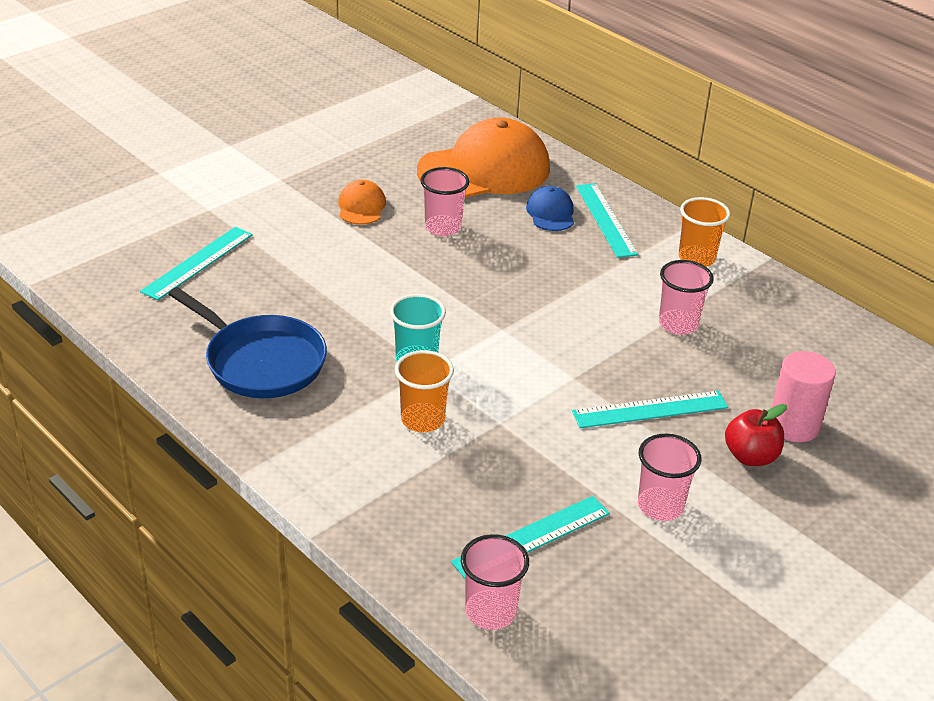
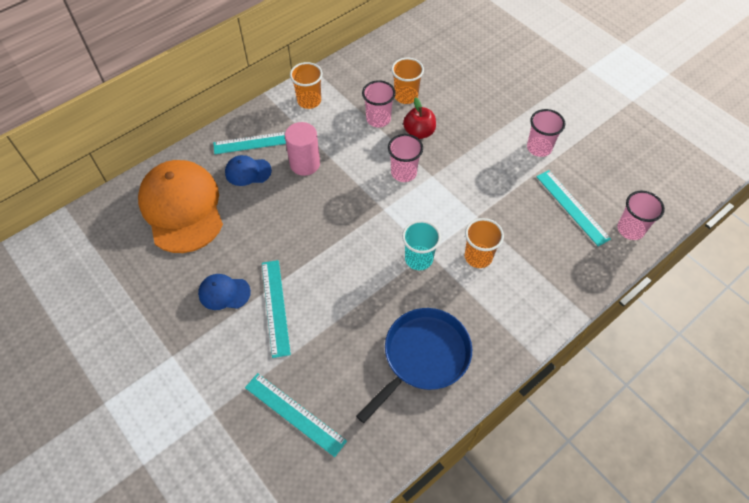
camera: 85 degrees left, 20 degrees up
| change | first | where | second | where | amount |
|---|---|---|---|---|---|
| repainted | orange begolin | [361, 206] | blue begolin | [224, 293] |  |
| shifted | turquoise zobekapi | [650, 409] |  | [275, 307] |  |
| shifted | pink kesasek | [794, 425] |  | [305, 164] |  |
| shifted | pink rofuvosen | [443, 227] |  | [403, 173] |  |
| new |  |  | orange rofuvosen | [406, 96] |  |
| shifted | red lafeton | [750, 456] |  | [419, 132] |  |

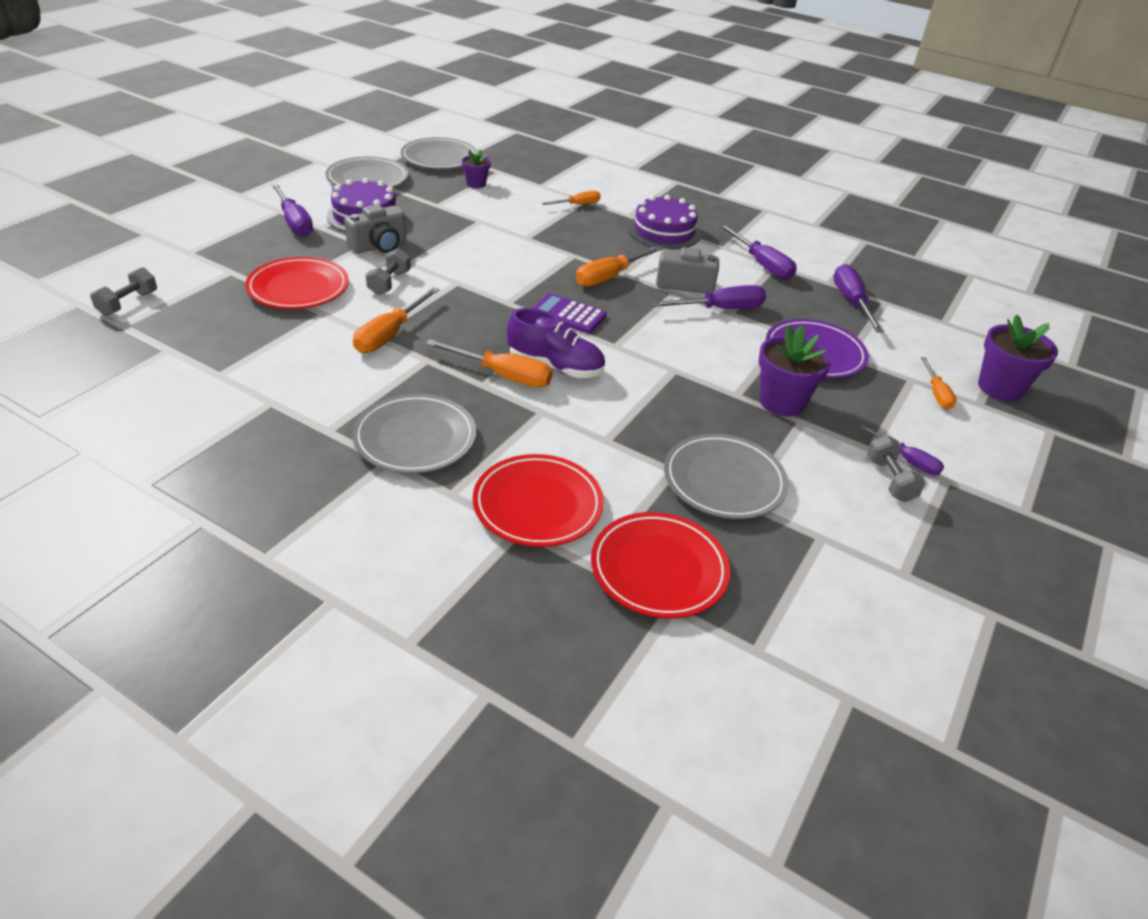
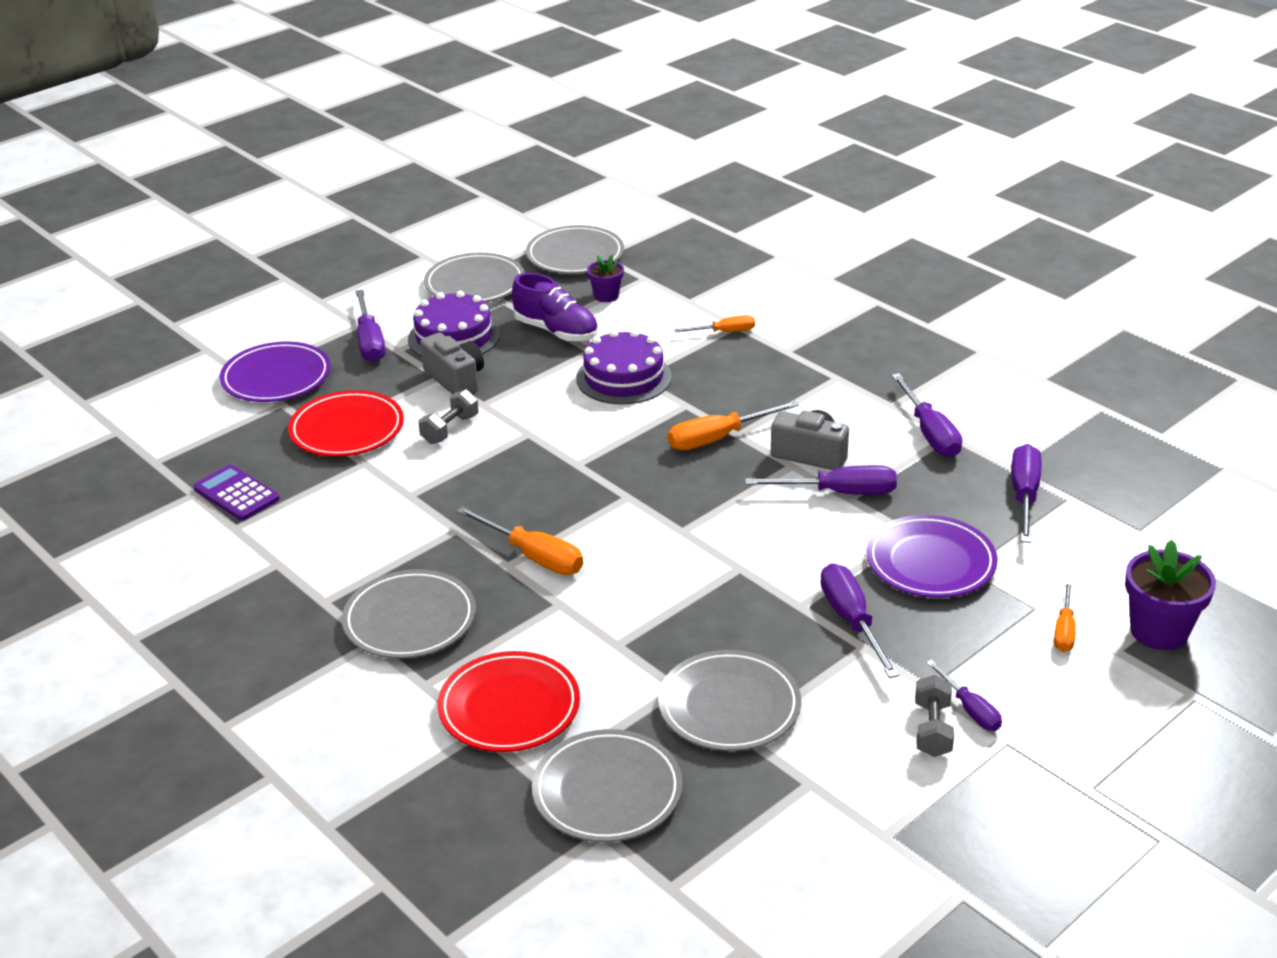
camera: 20 degrees right, 5 degrees down
| change | first | where | second | where | amount |
|---|---|---|---|---|---|
| shifted | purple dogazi | [568, 314] |  | [236, 494] |  |
| new |  |  | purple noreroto | [276, 378] |  |
| rotated | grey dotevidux | [379, 246] |  | [455, 379] | 105 degrees counterclockwise |
| shifted | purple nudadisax | [555, 367] |  | [556, 331] |  |
| repainted | red noreroto | [658, 569] | grey noreroto | [607, 791] |  |
| shifted | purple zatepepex | [664, 231] |  | [623, 377] |  |
| swapped | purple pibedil | [782, 402] | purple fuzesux | [851, 621] |  |
| gone | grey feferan | [128, 303] |  |  |  |
| gone | orange fuzesux | [390, 334] |  |  |  |

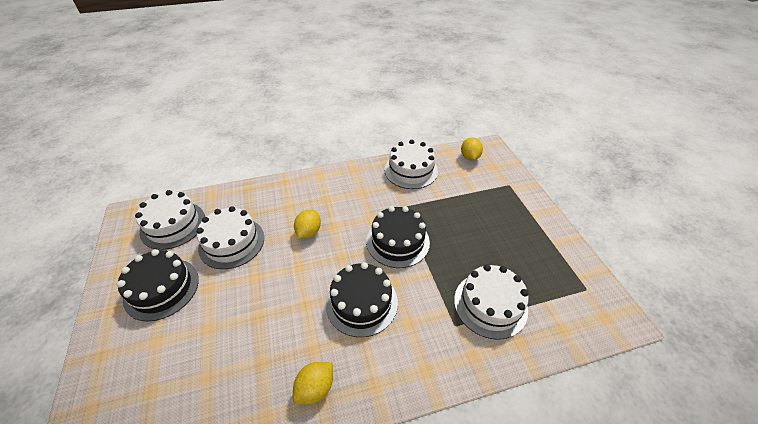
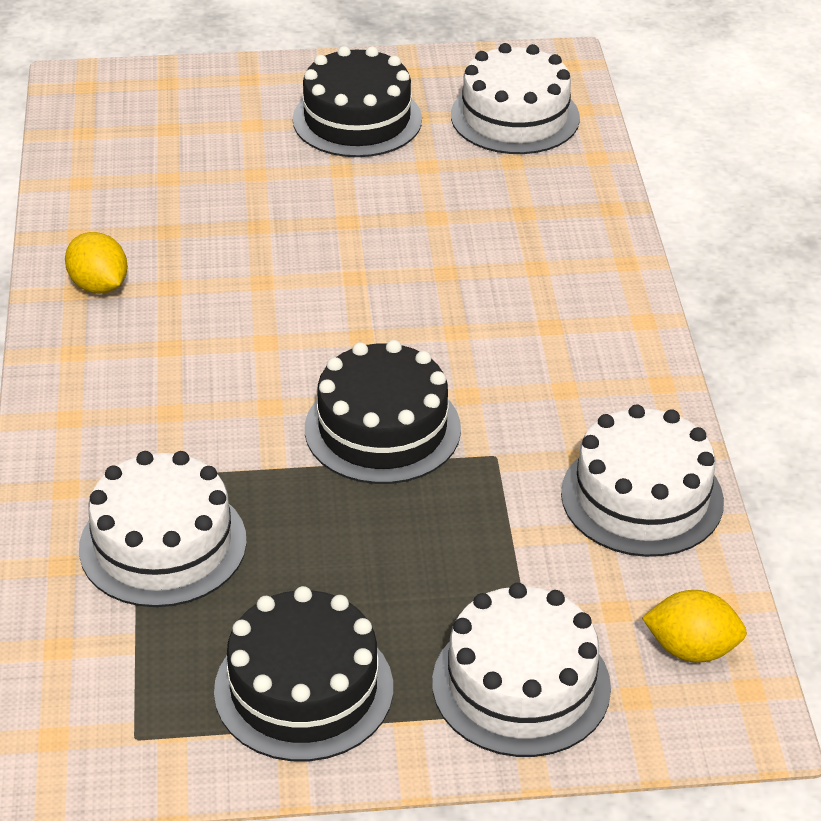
camera: 100 degrees right, 5 degrees down
| change | first | where | second | where | amount |
|---|---|---|---|---|---|
| shifted | black zatepepex | [361, 302] |  | [303, 689] |  |
| shifted | white zatepepex | [231, 242] |  | [521, 685] |  |
| gone | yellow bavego | [309, 232] |  |  |  |

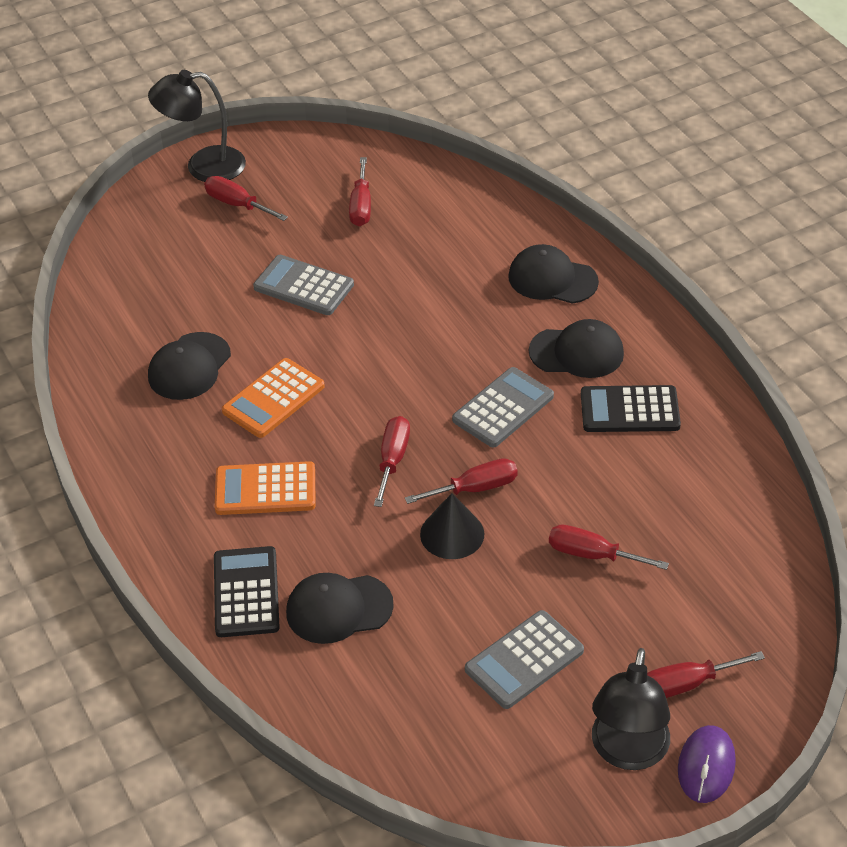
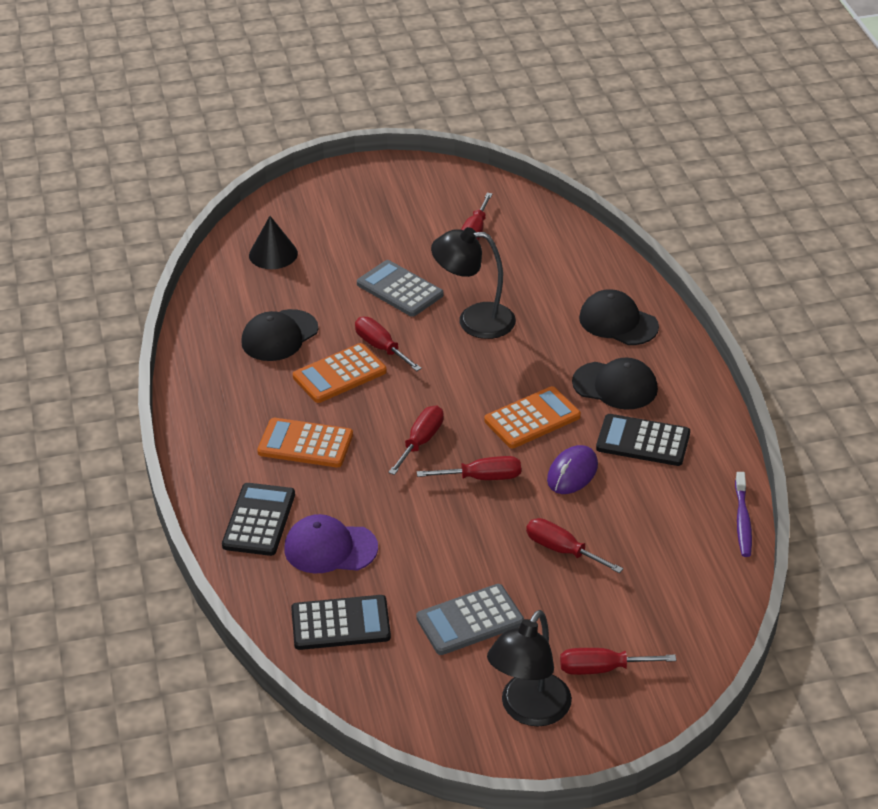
camera: 15 degrees right, 5 degrees down
| change | first | where | second | where | amount |
|---|---|---|---|---|---|
| shifted | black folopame | [452, 534] |  | [273, 254] |  |
| repainted | black begolin | [338, 609] | purple begolin | [330, 548] |  |
| new |  |  | black dogazi | [340, 623] |  |
| shifted | red fuzesux | [237, 204] |  | [381, 347] |  |
| shifted | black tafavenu | [203, 166] |  | [474, 320] |  |
| repainted | grey dogazi | [503, 408] | orange dogazi | [532, 418] |  |
| shifted | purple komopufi | [706, 766] |  | [572, 473] |  |
| new |  |  | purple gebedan | [742, 520] |  |

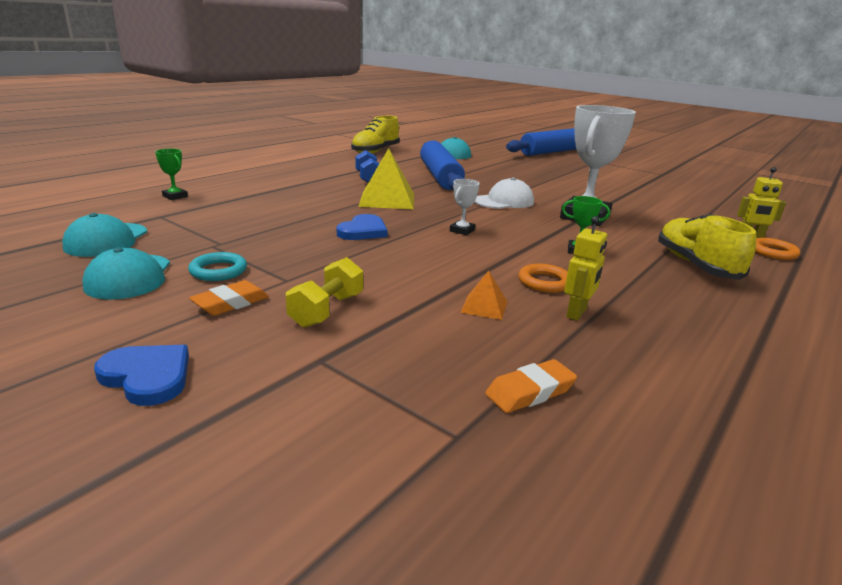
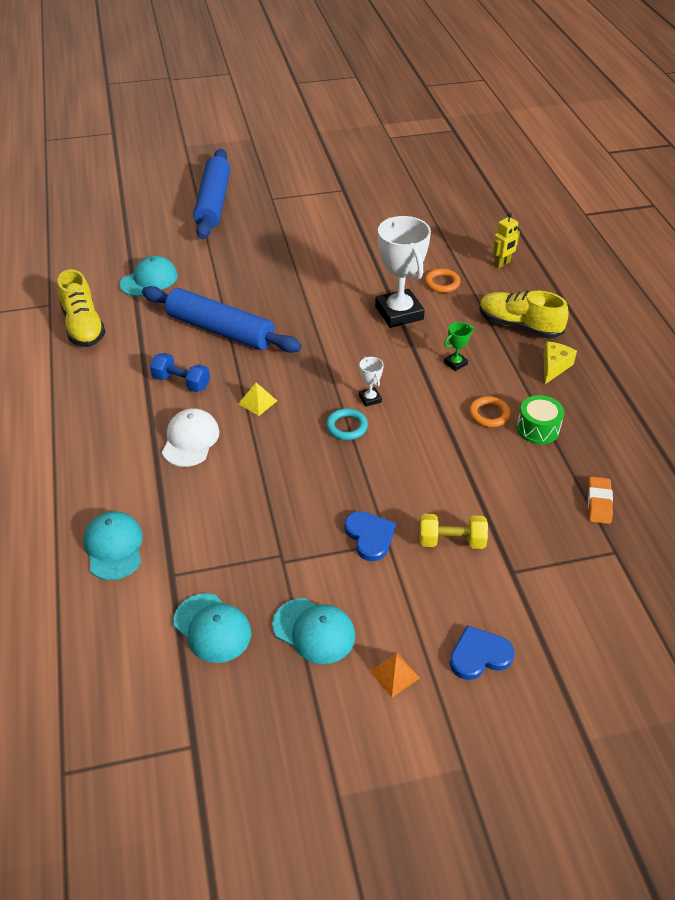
camera: 50 degrees left, 20 degrees up
| change | first | where | second | where | amount |
|---|---|---|---|---|---|
| swapped | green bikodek | [175, 196] | turquoise begolin | [114, 547] |  |
| shifted | white begolin | [504, 201] |  | [190, 440] |  |
| scaled | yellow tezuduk | [387, 199] |  | [257, 402] | x0.50 |
| shifted | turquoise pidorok | [218, 271] |  | [346, 427] |  |
| shifted | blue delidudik | [363, 231] |  | [370, 536] |  |
| shifted | orange tezuduk | [484, 306] |  | [394, 674] |  |
| rotated | yellow feferan | [327, 310] |  | [451, 541] | 60 degrees counterclockwise |
| shifted | orange pidorok | [772, 252] |  | [442, 283] |  |
| swapped | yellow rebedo | [577, 313] | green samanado | [538, 429] |  |
| new |  |  | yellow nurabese | [554, 367] |  |
| gone | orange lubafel | [231, 303] |  |  |  |

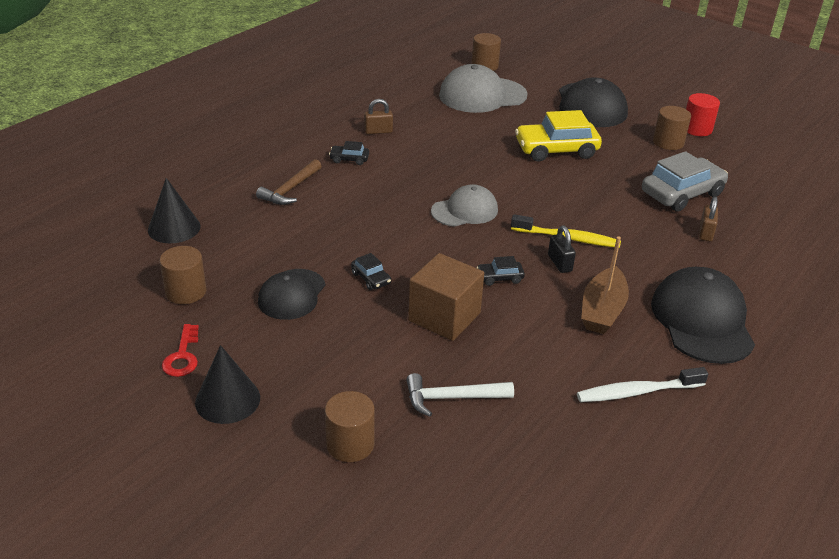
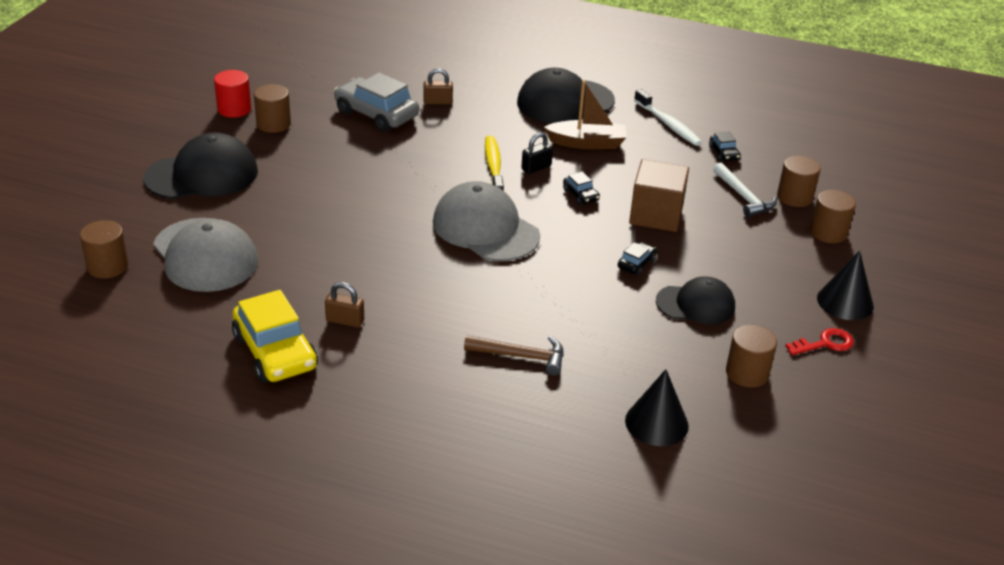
camera: 110 degrees left, 0 degrees up
| change | first | where | second | where | amount |
|---|---|---|---|---|---|
| shifted | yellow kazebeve | [556, 150] |  | [275, 352] |  |
| rotated | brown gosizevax | [378, 131] |  | [345, 320] | 45 degrees counterclockwise |
| scaled | grey begolin | [465, 211] |  | [485, 229] | x1.57 |
| shifted | black kazebeve | [349, 159] |  | [724, 153] |  |
| new |  |  | brown kesasek | [794, 197] |  |

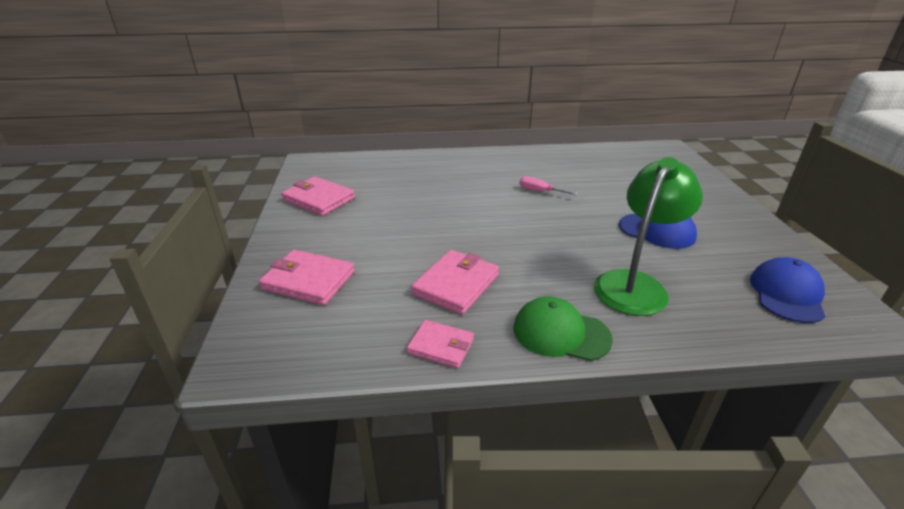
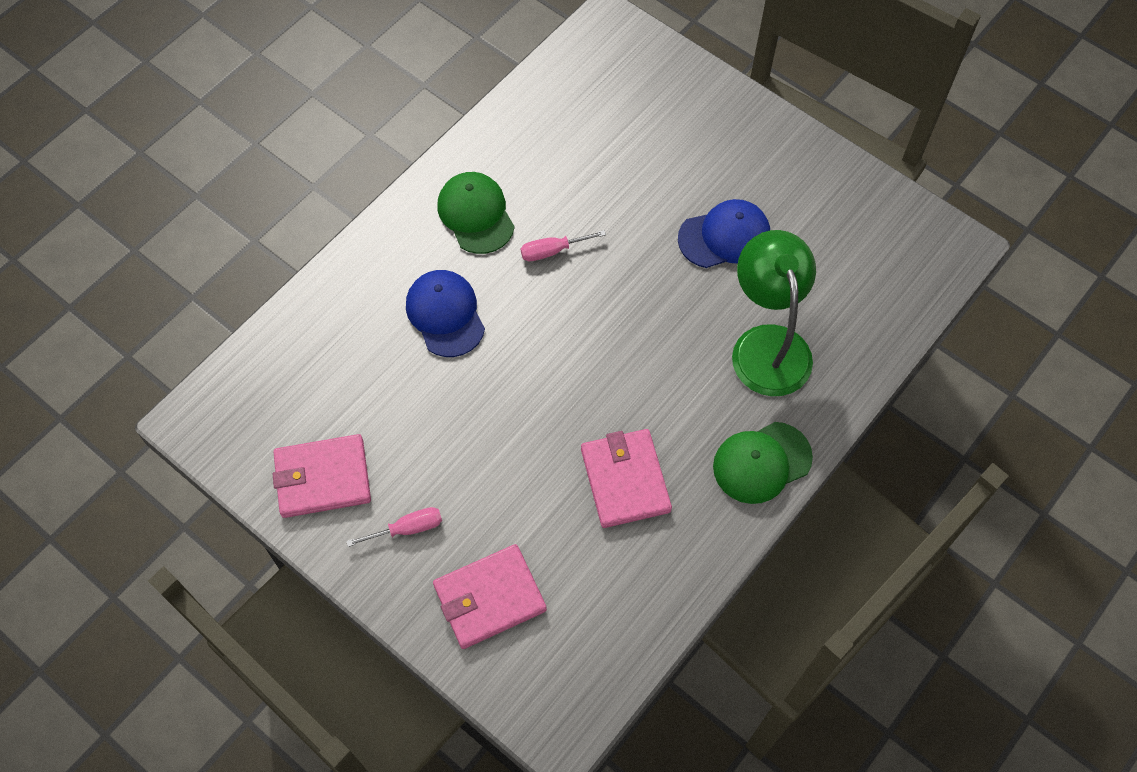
camera: 45 degrees left, 30 degrees up
| change | first | where | second | where | amount |
|---|---|---|---|---|---|
| new |  |  | pink fuzesux | [407, 529] |  |
| shifted | blue begolin | [787, 294] |  | [445, 314] |  |
| new |  |  | green begolin | [476, 214] |  |
| gone | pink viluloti | [441, 346] |  |  |  |

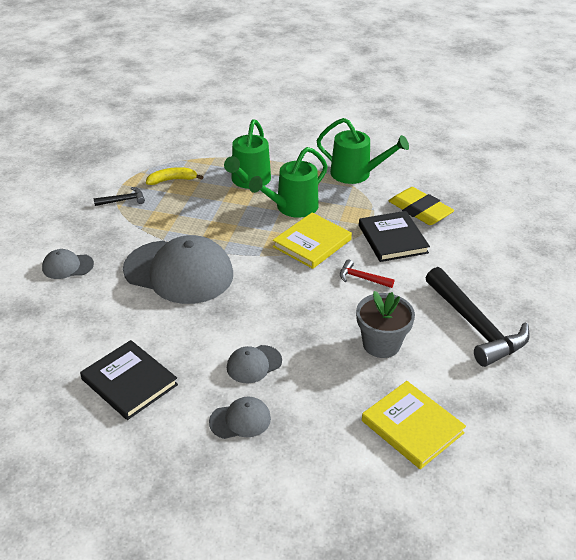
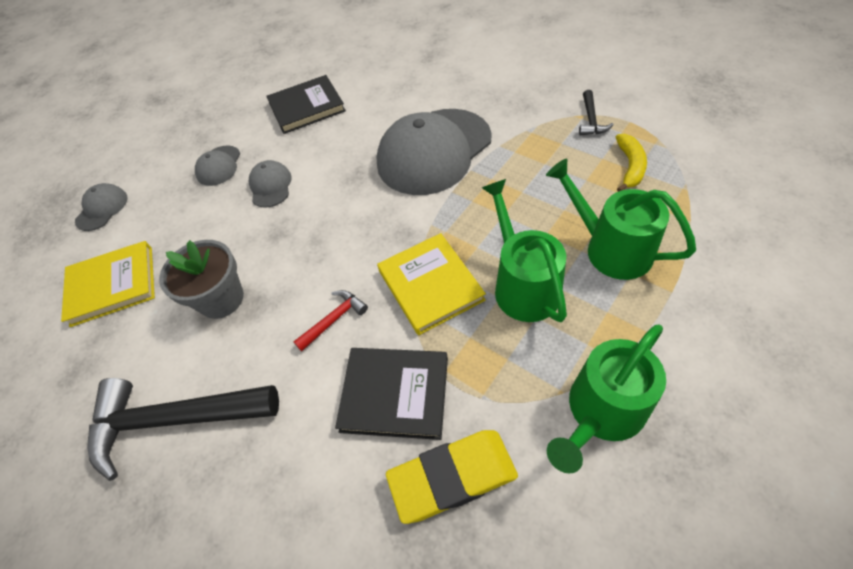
camera: 120 degrees right, 15 degrees up
| change | first | where | second | where | amount |
|---|---|---|---|---|---|
| shifted | grey begolin | [67, 266] |  | [102, 209] |  |

